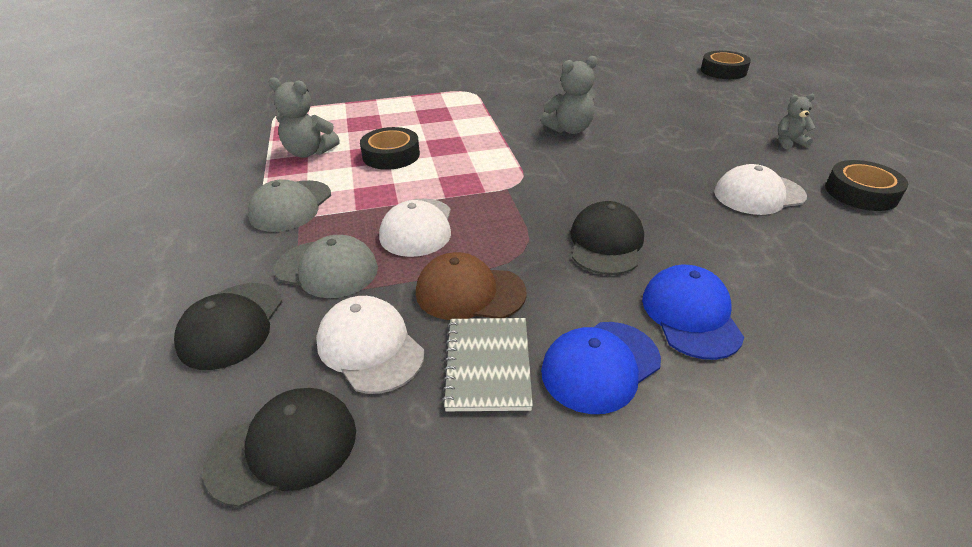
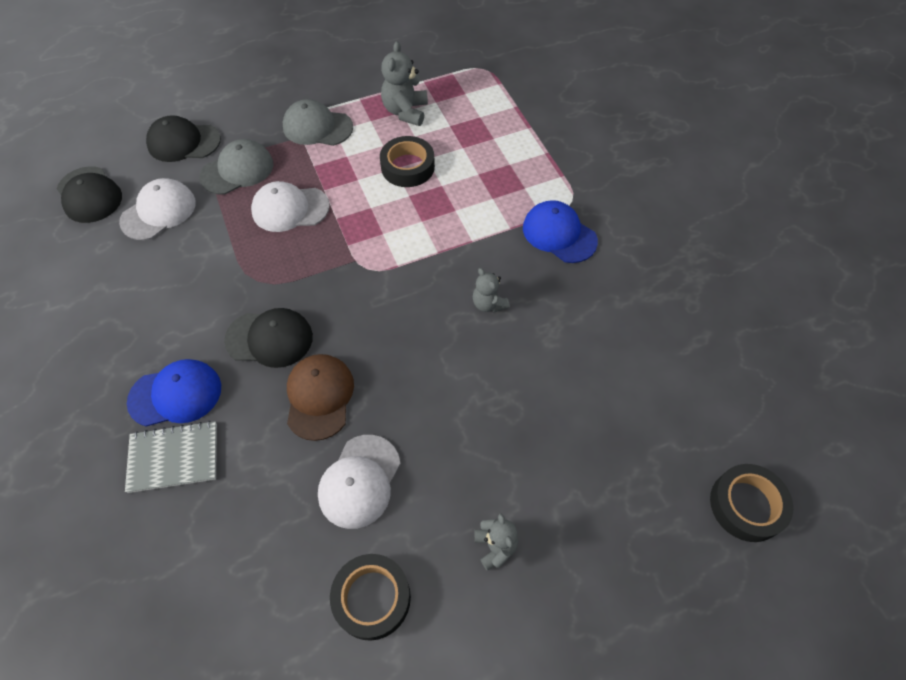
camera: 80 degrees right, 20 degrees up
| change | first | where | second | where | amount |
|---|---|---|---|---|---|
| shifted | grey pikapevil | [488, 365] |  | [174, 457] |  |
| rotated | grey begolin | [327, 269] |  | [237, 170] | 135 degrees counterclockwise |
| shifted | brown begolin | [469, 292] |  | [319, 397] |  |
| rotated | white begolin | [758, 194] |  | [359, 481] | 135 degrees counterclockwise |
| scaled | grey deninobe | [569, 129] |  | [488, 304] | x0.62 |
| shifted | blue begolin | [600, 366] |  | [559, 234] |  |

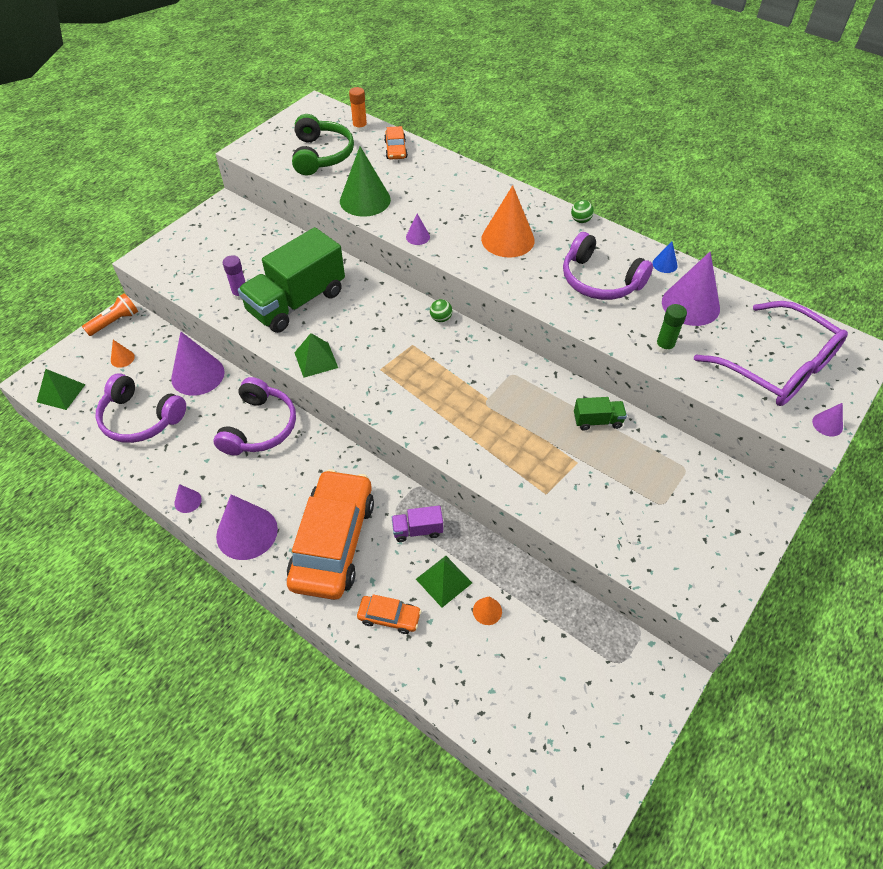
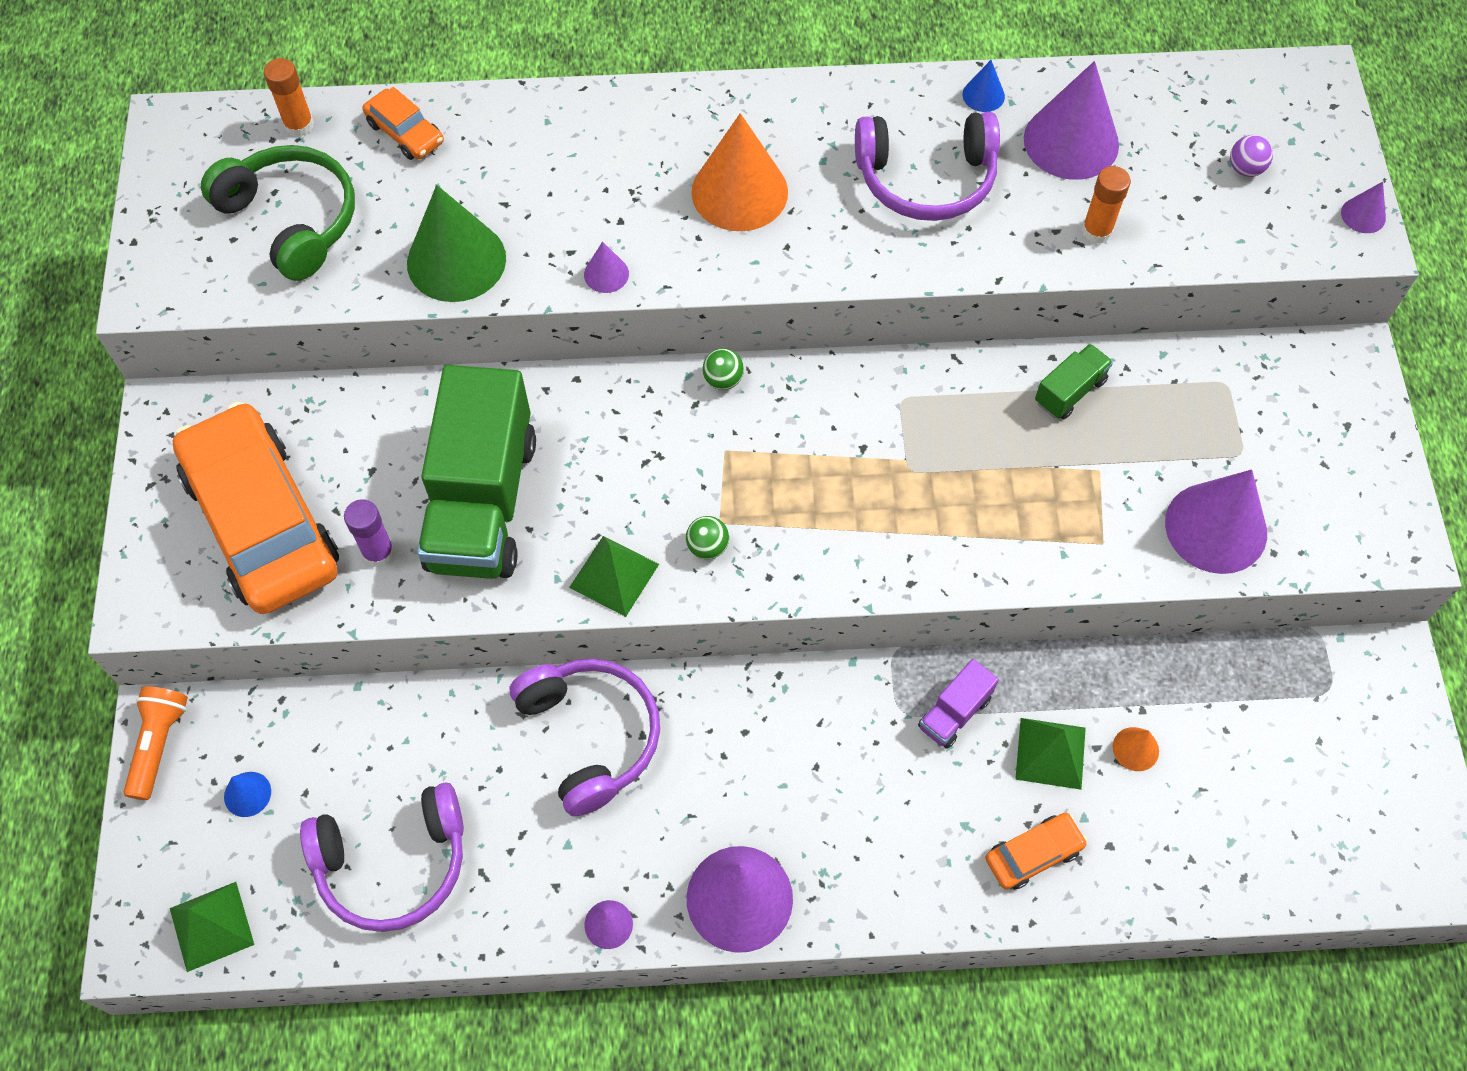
camera: 40 degrees left, 10 degrees up
| change | first | where | second | where | amount |
|---|---|---|---|---|---|
| shifted | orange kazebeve | [333, 542] |  | [263, 521] |  |
| repainted | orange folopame | [122, 358] | blue folopame | [247, 794] |  |
| shifted | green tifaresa | [580, 220] |  | [707, 547] |  |
| repainted | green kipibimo | [664, 346] | orange kipibimo | [1096, 231] |  |
| shifted | purple folopame | [197, 375] |  | [1216, 527] |  |
| swapped | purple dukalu | [776, 366] | purple tifaresa | [1245, 169] |  |

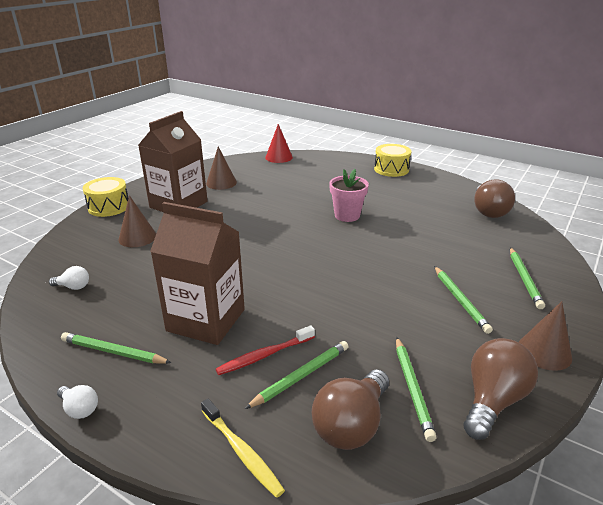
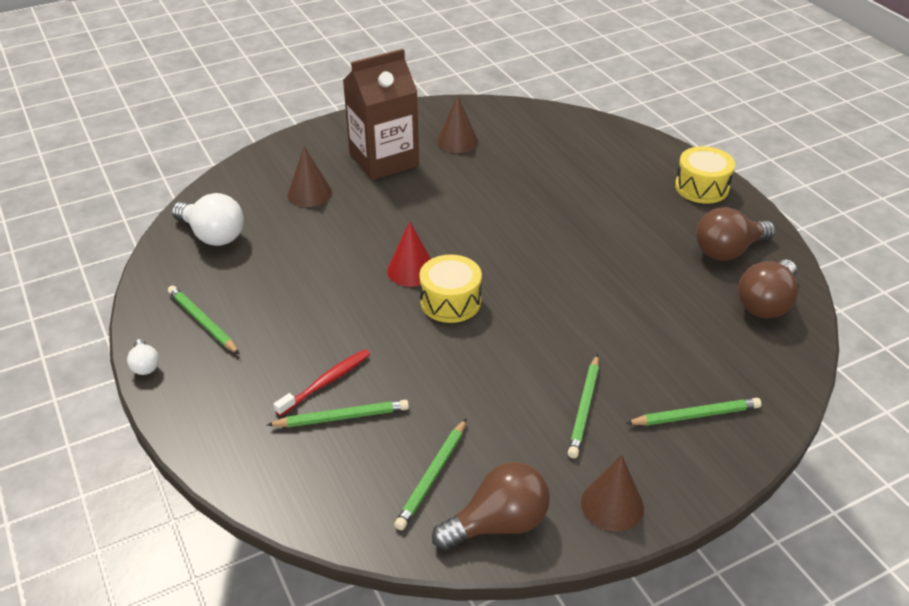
camera: 30 degrees right, 10 degrees up
| change | first | where | second | where | amount |
|---|---|---|---|---|---|
| scaled | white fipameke | [73, 287] |  | [213, 235] | x1.98 |
| rotated | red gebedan | [264, 355] |  | [326, 382] | 135 degrees clockwise |
| shifted | red folopame | [279, 157] |  | [411, 270] |  |
| shifted | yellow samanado | [109, 207] |  | [450, 301] |  |
| rotated | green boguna | [524, 279] |  | [695, 415] | 135 degrees counterclockwise |
| shifted | brown fipameke | [351, 425] |  | [728, 251] |  |
| gone | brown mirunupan | [206, 320] |  |  |  |
| gone | yellow gebedan | [242, 452] |  |  |  |
| gone | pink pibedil | [347, 215] |  |  |  |

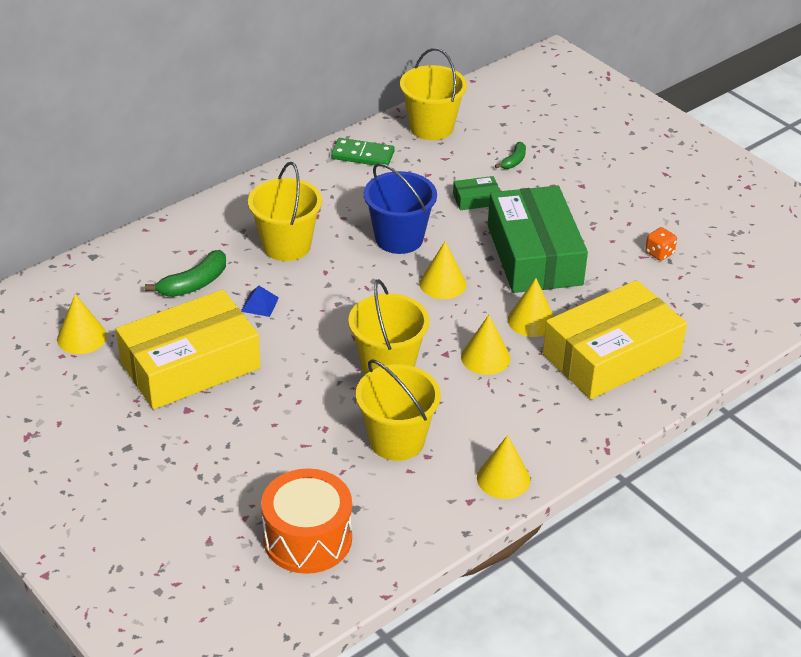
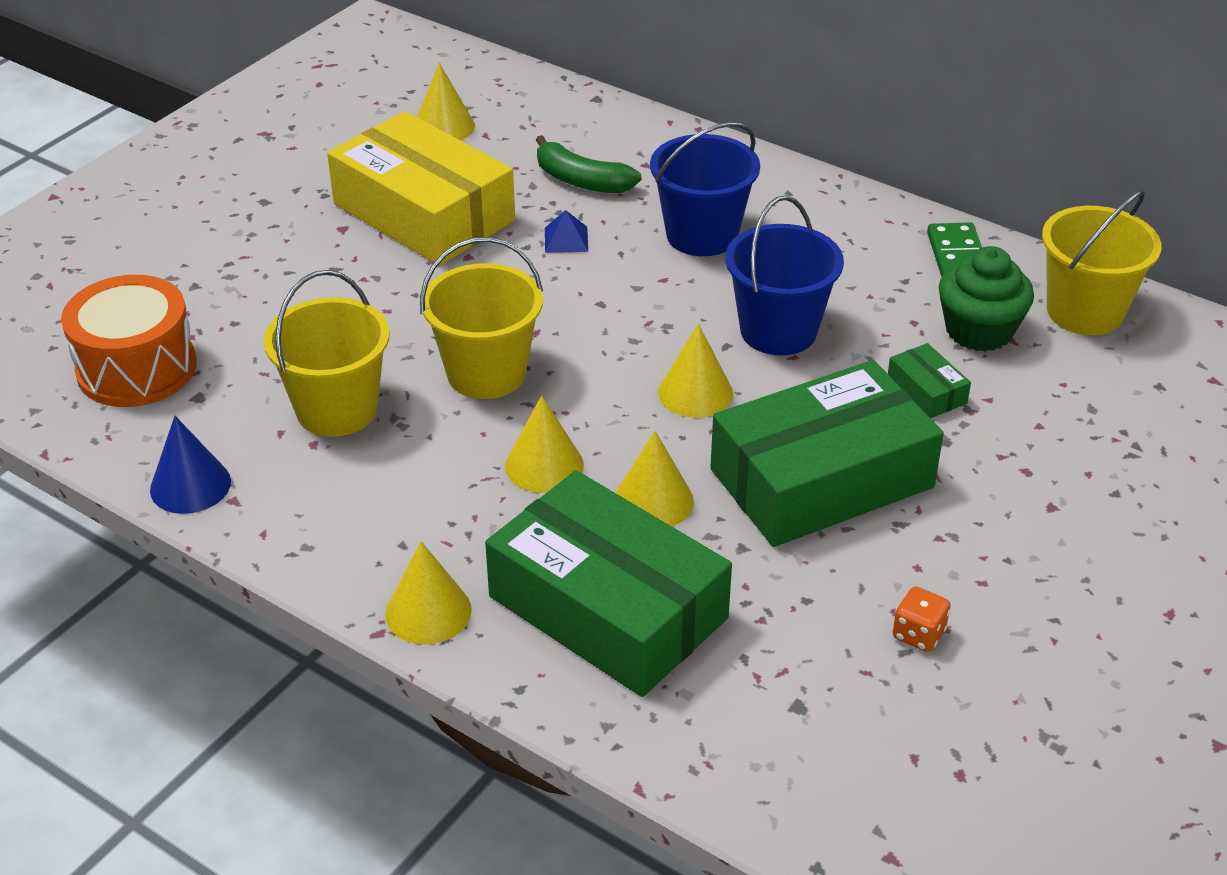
camera: 75 degrees right, 0 degrees up
| change | first | where | second | where | amount |
|---|---|---|---|---|---|
| new |  |  | blue folopame | [190, 485] |  |
| shifted | yellow folopame | [503, 478] |  | [428, 611] |  |
| repainted | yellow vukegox | [611, 355] | green vukegox | [608, 607] |  |
| repainted | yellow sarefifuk | [286, 245] | blue sarefifuk | [702, 235] |  |
| new |  |  | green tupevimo | [979, 331] |  |
| gone | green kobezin | [514, 161] |  |  |  |

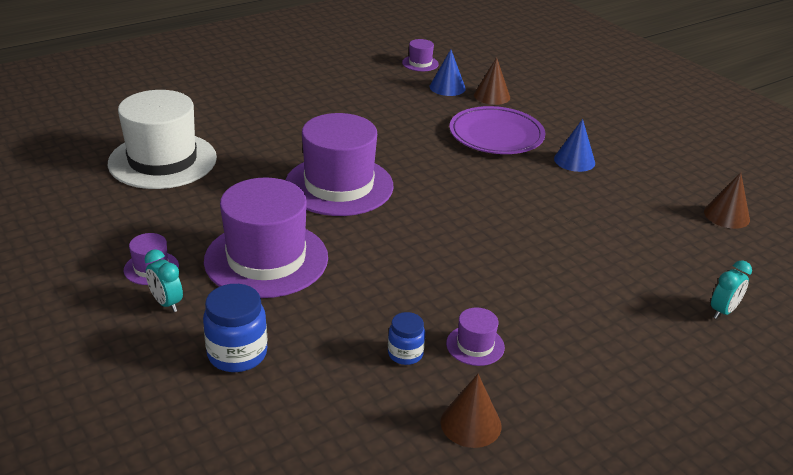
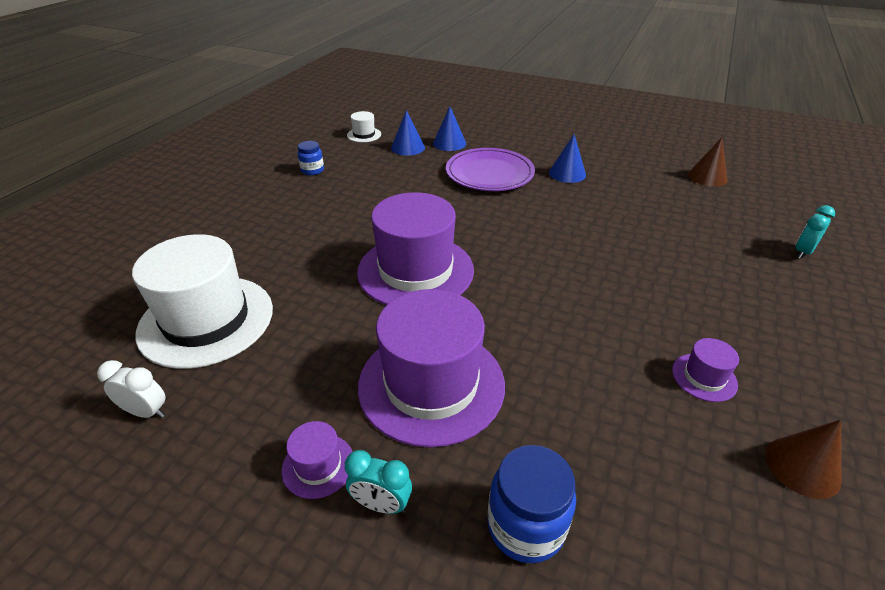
camera: 30 degrees left, 5 degrees up
| change | first | where | second | where | amount |
|---|---|---|---|---|---|
| new |  |  | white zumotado | [146, 412] |  |
| shifted | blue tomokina | [405, 354] |  | [312, 170] |  |
| repainted | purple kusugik | [420, 63] | white kusugik | [364, 135] |  |
| repainted | brown folopame | [492, 96] | blue folopame | [449, 143] |  |
| rotated | turquoise zumotado | [723, 311] |  | [802, 252] | 150 degrees counterclockwise |

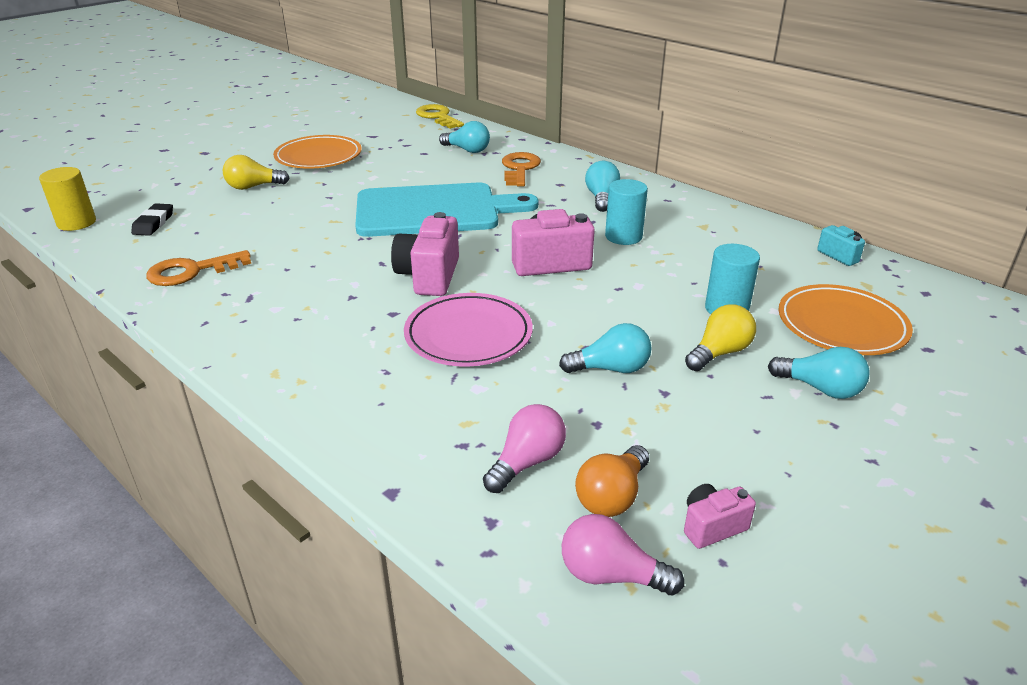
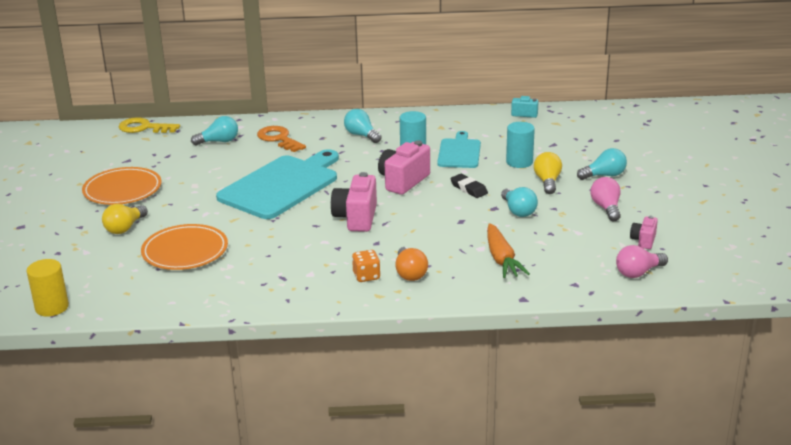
camera: 45 degrees left, 5 degrees down
| change | first | where | second | where | amount |
|---|---|---|---|---|---|
| shifted | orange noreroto | [841, 325] |  | [185, 251] |  |
| rotated | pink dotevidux | [429, 276] |  | [356, 218] | 45 degrees clockwise |
| new |  |  | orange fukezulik | [366, 276] |  |
| shifted | orange fipameke | [612, 496] |  | [410, 273] |  |
| new |  |  | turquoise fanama | [459, 152] |  |
| shifted | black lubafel | [153, 223] |  | [468, 189] |  |
| new |  |  | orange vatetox | [501, 259] |  |
| rotated | turquoise fipameke | [610, 369] |  | [518, 211] | 120 degrees clockwise |
| shifted | pink fipameke | [527, 462] |  | [606, 208] |  |
| gone | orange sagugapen | [192, 271] |  |  |  |
| gone | pink noreroto | [468, 335] |  |  |  |

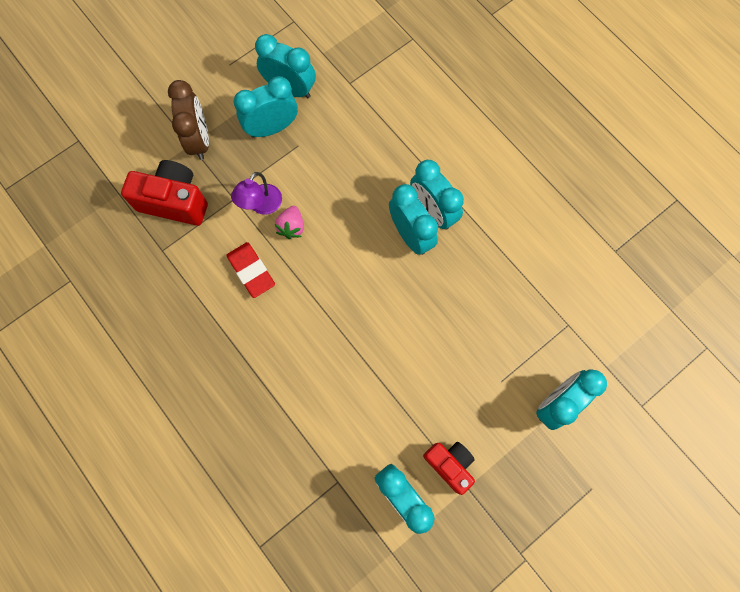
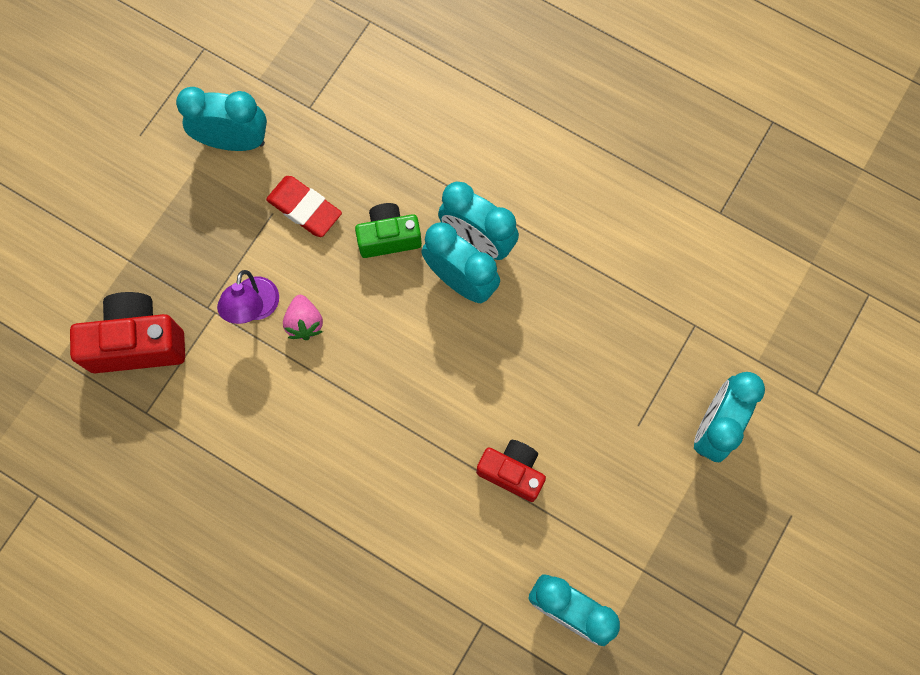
camera: 20 degrees left, 0 degrees up
| change | first | where | second | where | amount |
|---|---|---|---|---|---|
| shifted | red lubafel | [251, 271] |  | [304, 208] |  |
| new |  |  | green dotevidux | [389, 237] |  |
| shifted | red dotevidux | [449, 464] |  | [512, 472] |  |
| gone | brown zumotado | [199, 140] |  |  |  |
| gone | turquoise zumotado | [272, 128] |  |  |  |

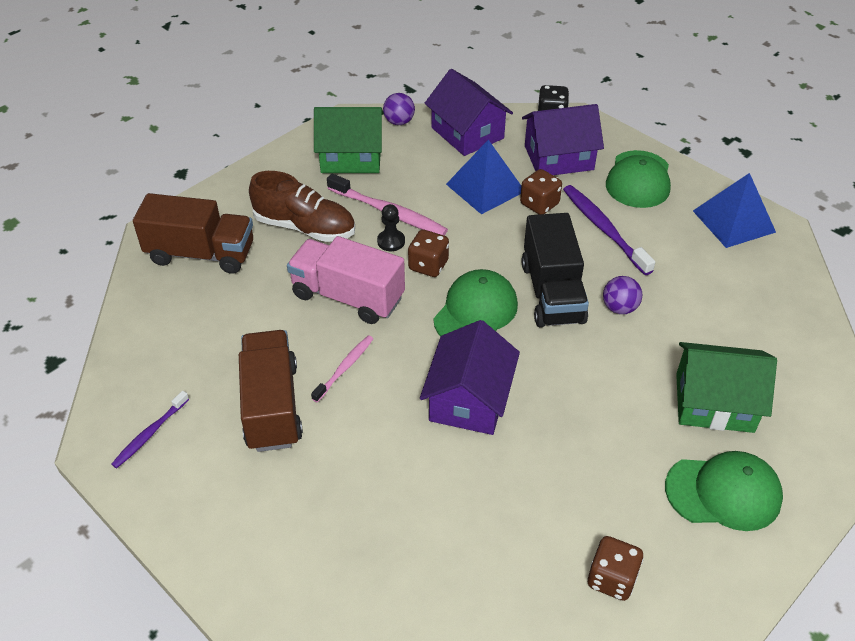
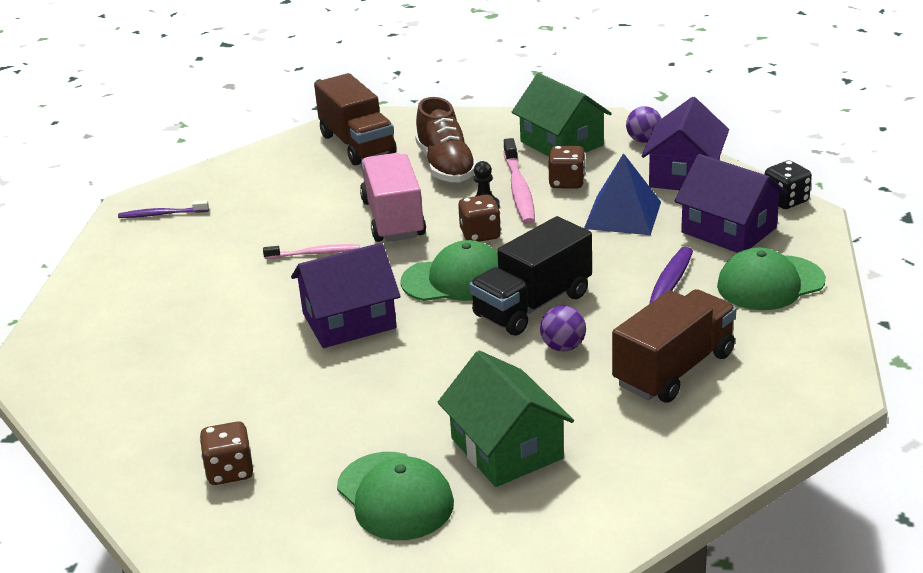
camera: 55 degrees right, 15 degrees down
| change | first | where | second | where | amount |
|---|---|---|---|---|---|
| shifted | brown fukezulik | [539, 204] |  | [567, 182] |  |
| shifted | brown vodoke | [272, 406] |  | [674, 369] |  |
| gone | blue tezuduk | [733, 221] |  |  |  |

